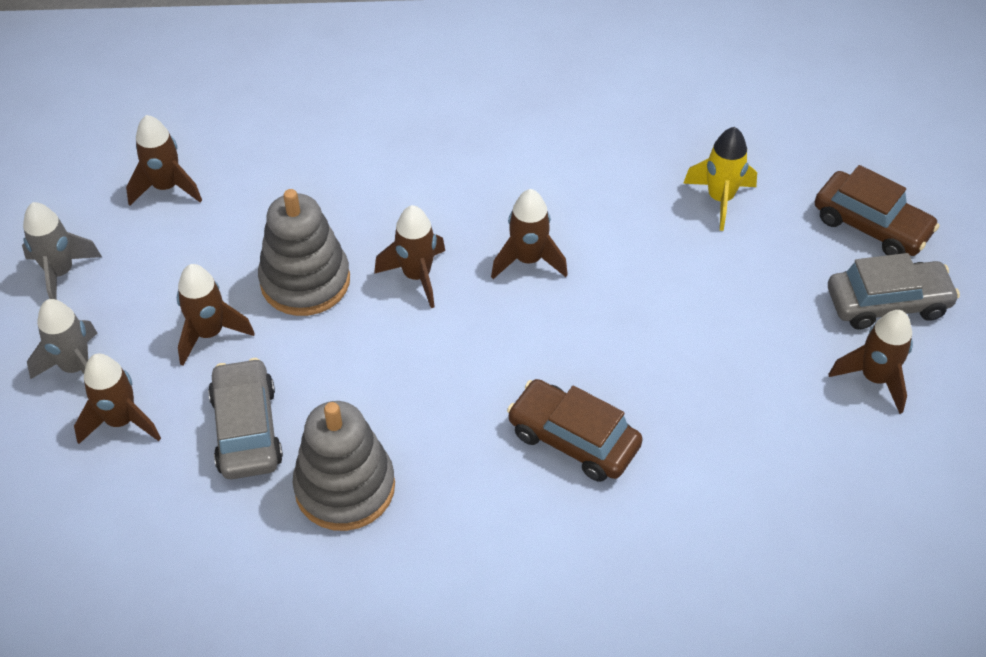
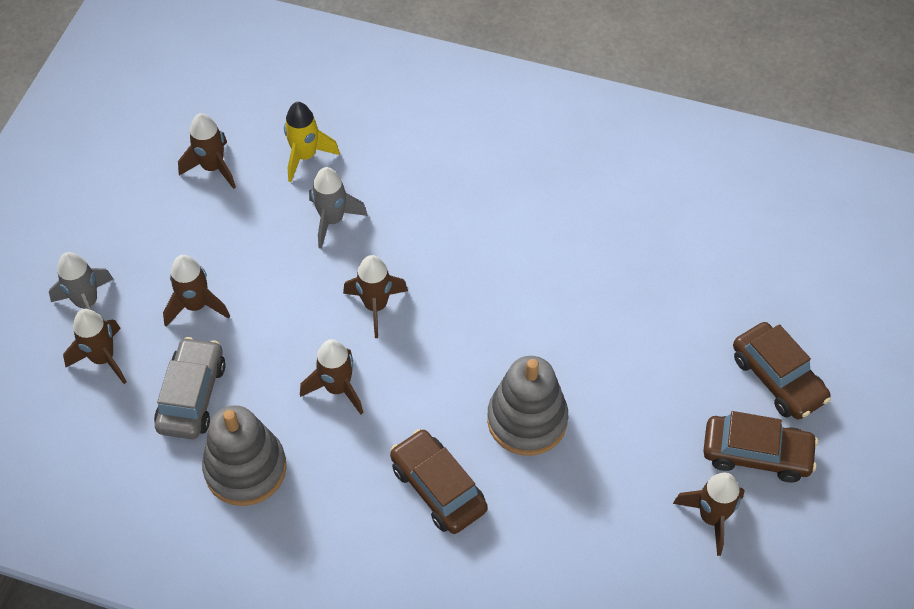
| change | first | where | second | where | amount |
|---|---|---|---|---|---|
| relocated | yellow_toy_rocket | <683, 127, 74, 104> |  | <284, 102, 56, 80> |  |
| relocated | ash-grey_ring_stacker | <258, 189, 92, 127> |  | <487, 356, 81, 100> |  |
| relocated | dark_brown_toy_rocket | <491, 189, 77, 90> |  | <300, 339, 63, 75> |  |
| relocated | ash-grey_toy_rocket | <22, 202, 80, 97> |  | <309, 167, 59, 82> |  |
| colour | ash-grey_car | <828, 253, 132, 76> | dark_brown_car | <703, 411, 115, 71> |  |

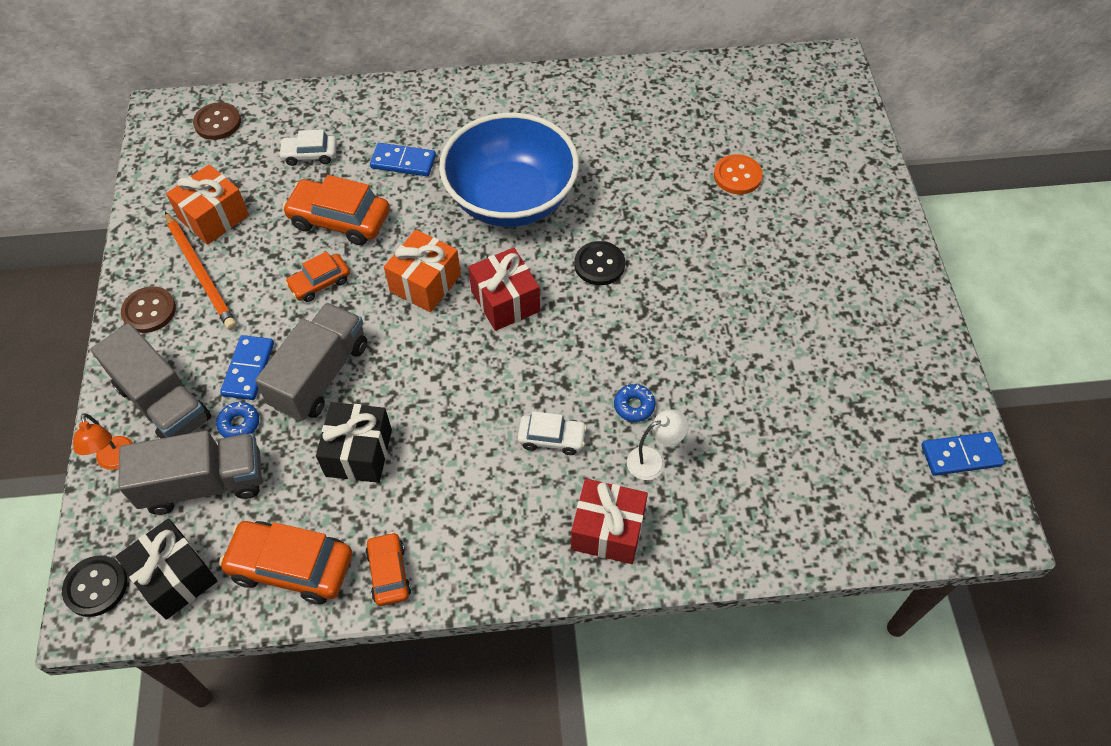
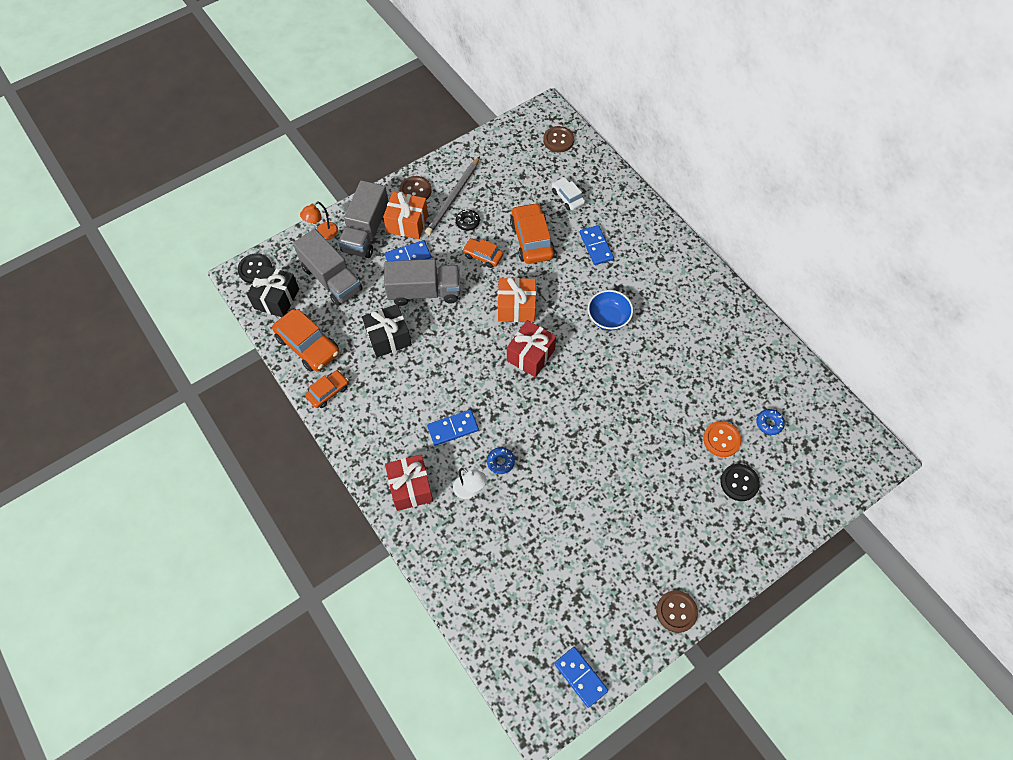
| change | first | where | second | where | amount |
|---|---|---|---|---|---|
| size | royal_blue_serving_bowl | <439, 113, 140, 114> |  | <588, 290, 45, 41> | x0.47 |
| relocated | orange_gift | <166, 164, 83, 81> |  | <383, 192, 45, 47> |  |
| colour | orange_pencil | <165, 212, 72, 118> | ash-grey_pencil | <425, 156, 55, 79> |  |
| relocated | ebony_button | <574, 241, 51, 44> |  | <720, 464, 40, 37> |  |
| relocated | royal_blue_glazed_donut | <216, 402, 43, 36> |  | <756, 409, 29, 26> |  |
| exchanged | snow-white_car | <517, 411, 70, 44> | royal_blue_domino_piece | <427, 410, 52, 36> |  |
| spun | orange_car | <219, 521, 133, 83> |  | <272, 309, 67, 63> | 150 degrees clockwise |
| appeared |  |  | ebony_glazed_donut | <456, 209, 24, 22> |  |
| appeared |  |  | dark_brown_button | <656, 590, 42, 43> |  |

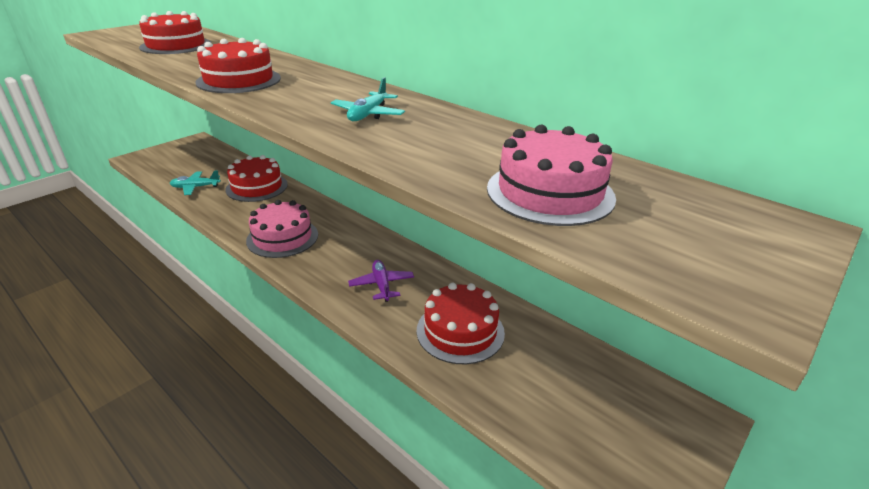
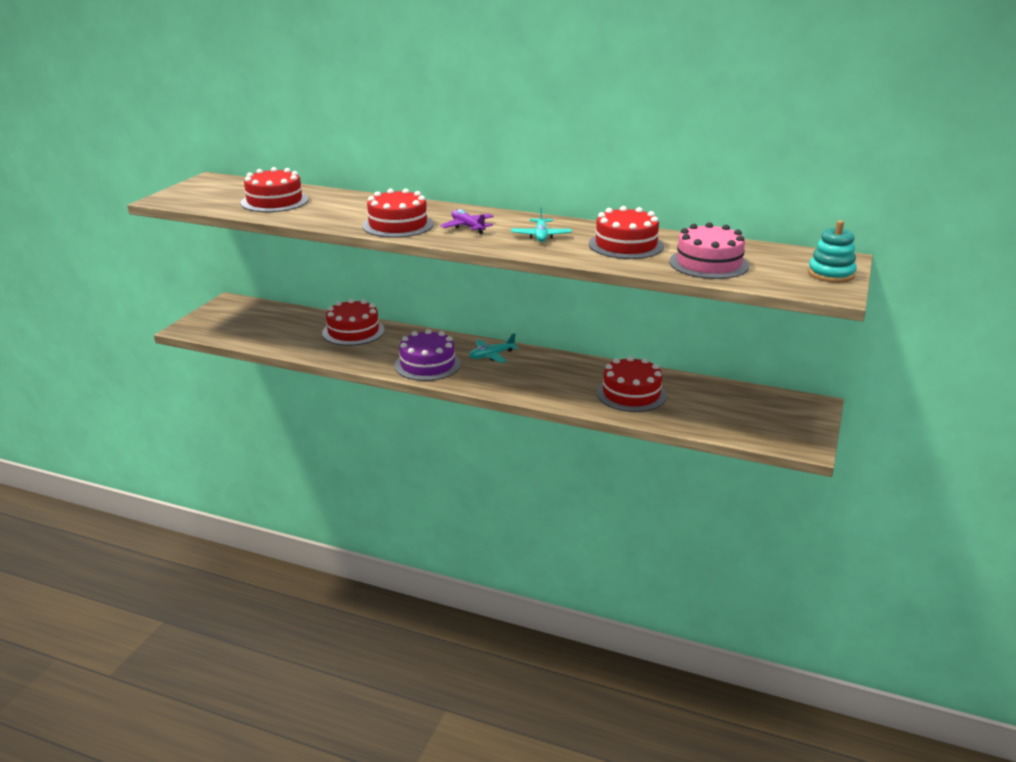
| change | first | where | second | where | amount |
|---|---|---|---|---|---|
| relocated | aqua_toy_plane | <169, 170, 52, 25> |  | <469, 333, 50, 30> |  |
| colour | rose-pink_gateau | <246, 200, 72, 58> | royal_purple_gateau | <395, 329, 66, 52> |  |
| relocated | royal_purple_toy_plane | <348, 260, 66, 42> |  | <440, 209, 54, 25> |  |
| appeared |  |  | crimson_gateau | <589, 206, 75, 53> |  |
| appeared |  |  | aqua_ring_stacker | <808, 220, 49, 63> |  |

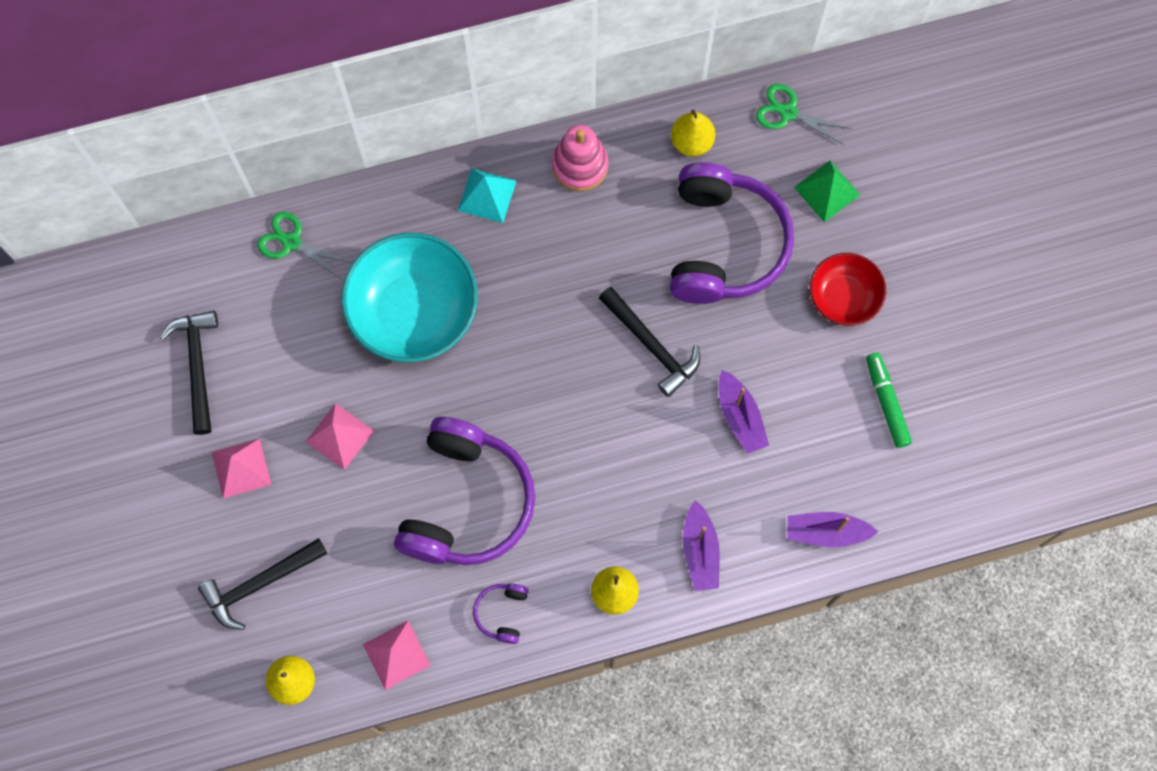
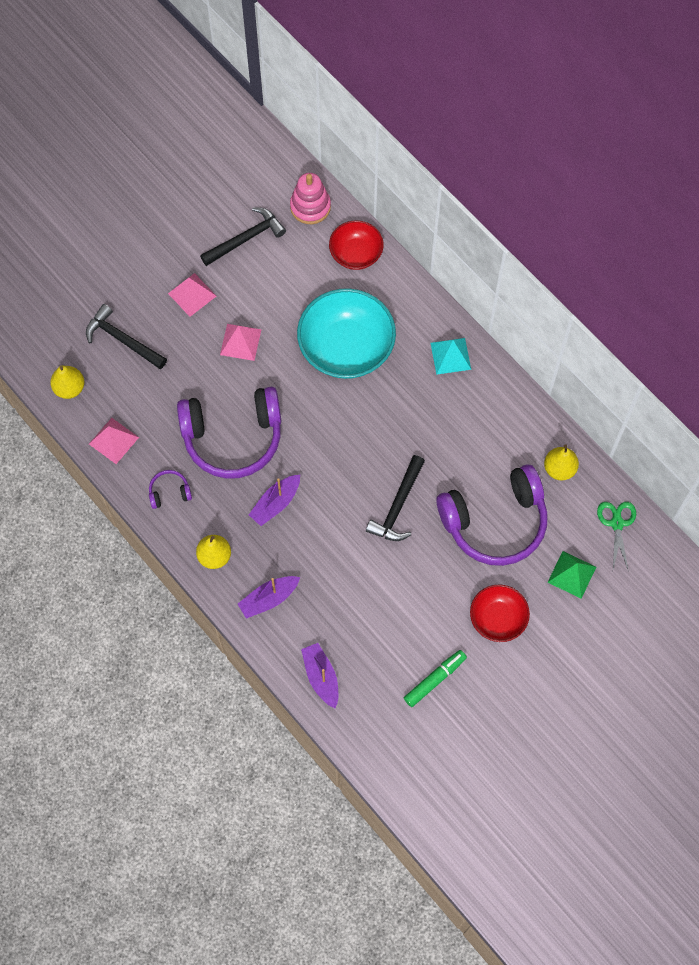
| change | first | where | second | where | amount |
|---|---|---|---|---|---|
| relocated | rose-pink_ring_stacker | <552, 125, 56, 66> |  | <290, 173, 41, 51> |  |
| exchanged | emerald_scissors | <257, 212, 95, 68> | crimson_serving_bowl | <329, 220, 55, 50> |  |
| relocated | royal_purple_toy_boat | <719, 370, 50, 84> |  | <249, 475, 51, 51> |  |

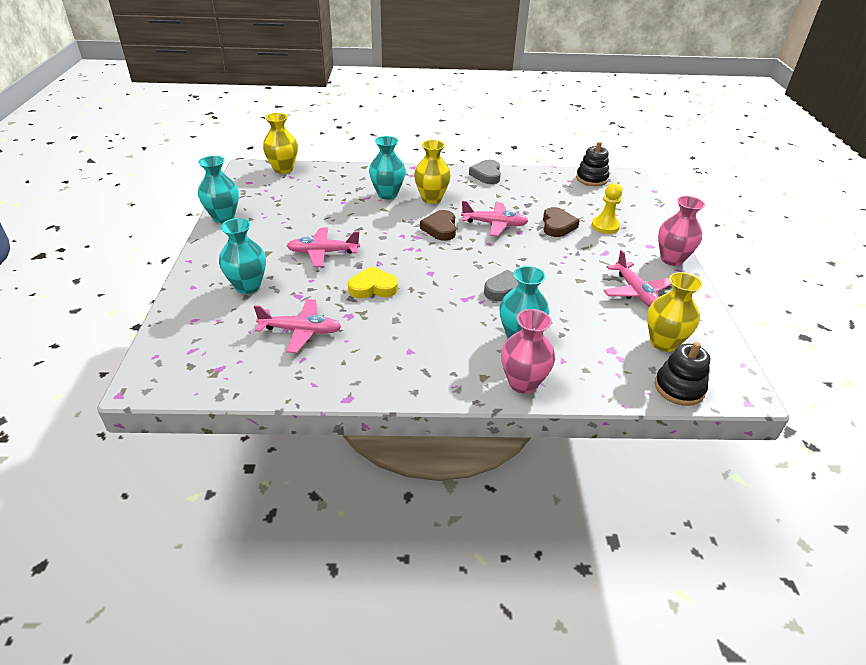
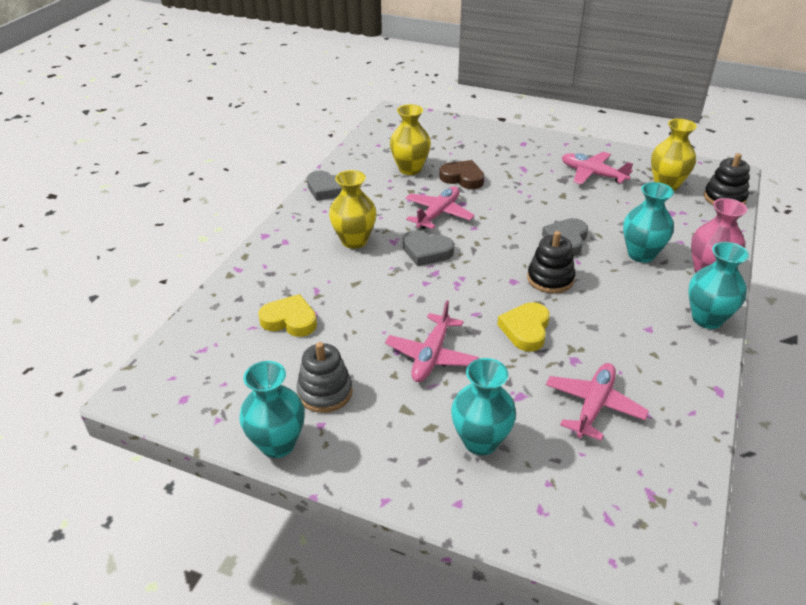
| change | first | where | second | where | amount |
|---|---|---|---|---|---|
| relocated | yellow_vase | <263, 113, 35, 61> |  | <390, 104, 41, 71> |  |
| relocated | aqua_vase | <369, 136, 36, 64> |  | <688, 242, 61, 87> |  |
| relocated | ebony_ring_stacker | <576, 142, 33, 44> |  | <527, 231, 48, 63> |  |
| missing | yellow_chess_pawn | <592, 183, 30, 51> |  |  |  |
| missing | rose-pink_vase | <658, 196, 47, 70> |  |  |  |
| colour | dark_brown_heart | <420, 210, 36, 31> | ash-grey_heart | <403, 230, 51, 36> |  |
| spun | rose-pink_toy_plane | <603, 250, 68, 57> |  | <562, 152, 71, 33> | 150 degrees counterclockwise |
| appeared |  |  | yellow_heart | <258, 294, 59, 43> |  |
| appeared |  |  | ash-grey_ring_stacker | <297, 342, 56, 71> |  |

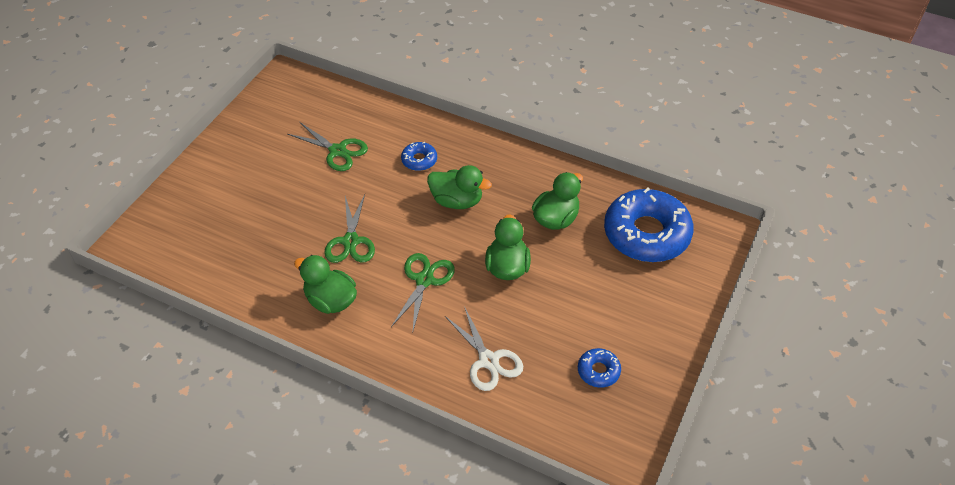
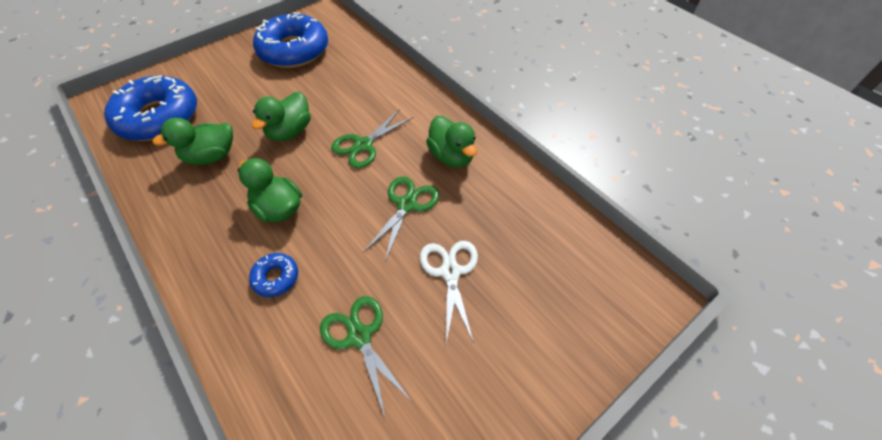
| change | first | where | second | where | amount |
|---|---|---|---|---|---|
| relocated | snow-white_scissors | <445, 306, 78, 85> |  | <420, 241, 58, 103> |  |
| size | royal_blue_glazed_donut | <578, 348, 43, 40> |  | <253, 12, 75, 56> | x2.27 |

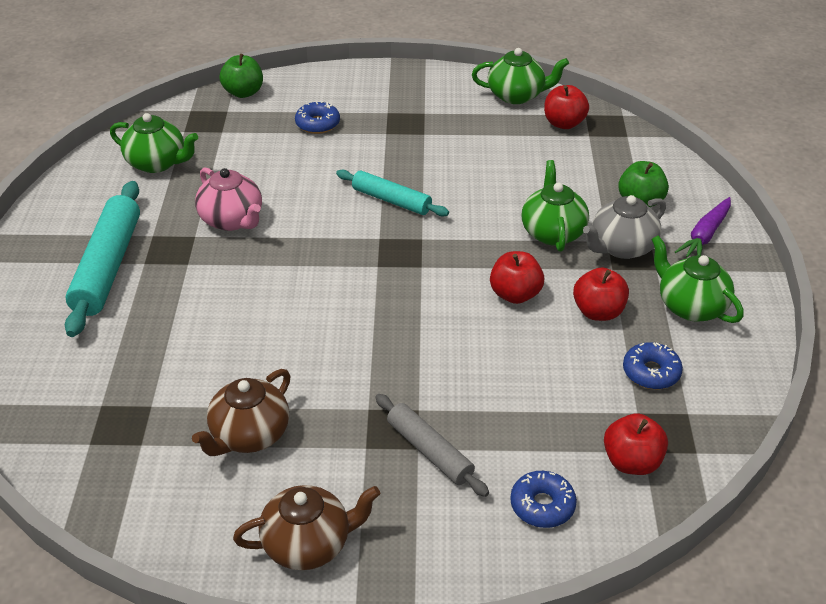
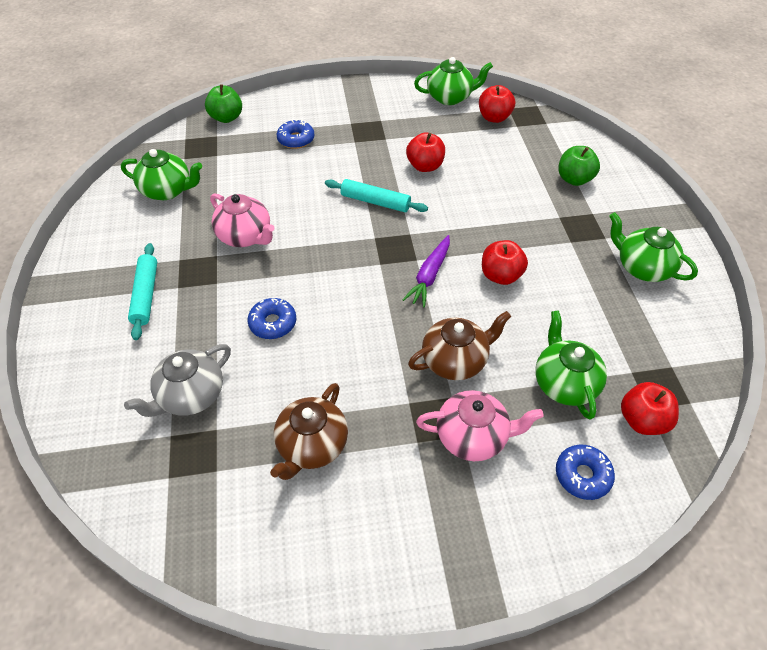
| change | first | where | second | where | amount |
|---|---|---|---|---|---|
| relocated | emerald_china_teapot | <522, 160, 67, 92> |  | <535, 310, 72, 110> |  |
| size | aqua_pastry_roller | <65, 181, 75, 156> |  | <128, 243, 29, 97> | x0.61 |
| relocated | ash-grey_china_teapot | <583, 195, 83, 64> |  | <124, 344, 107, 73> |  |
| relocated | royal_purple_toy_carrot | <675, 197, 56, 61> |  | <402, 235, 48, 73> |  |
| relocated | crimson_toy_apple | <573, 267, 56, 54> |  | <406, 132, 39, 40> |  |
| relocated | royal_blue_glazed_donut | <623, 342, 60, 47> |  | <248, 298, 48, 41> |  |
| exchanged | ash-grey_pastry_roller | <375, 394, 114, 103> | rose-pink_china_teapot | <416, 390, 128, 71> |  |
| relocated | dark_brown_china_teapot | <233, 485, 147, 85> |  | <408, 311, 103, 69> |  |

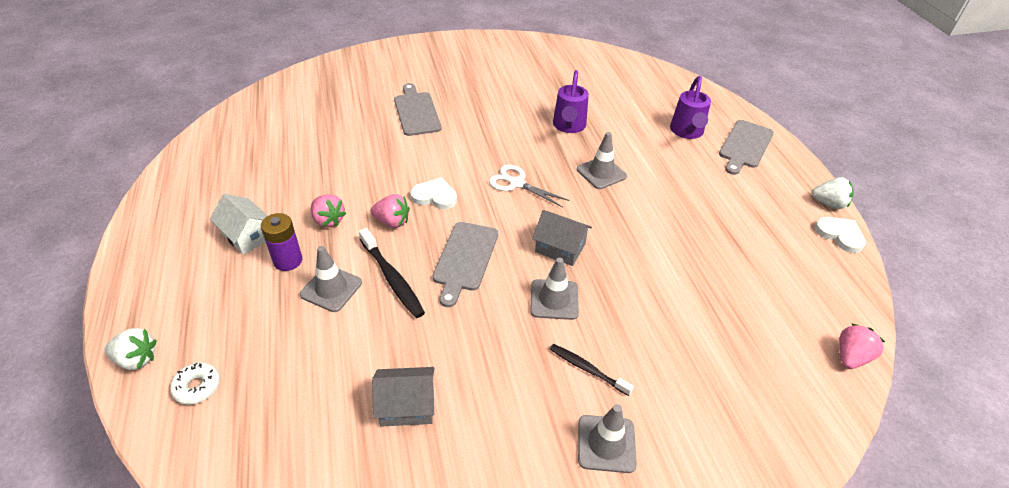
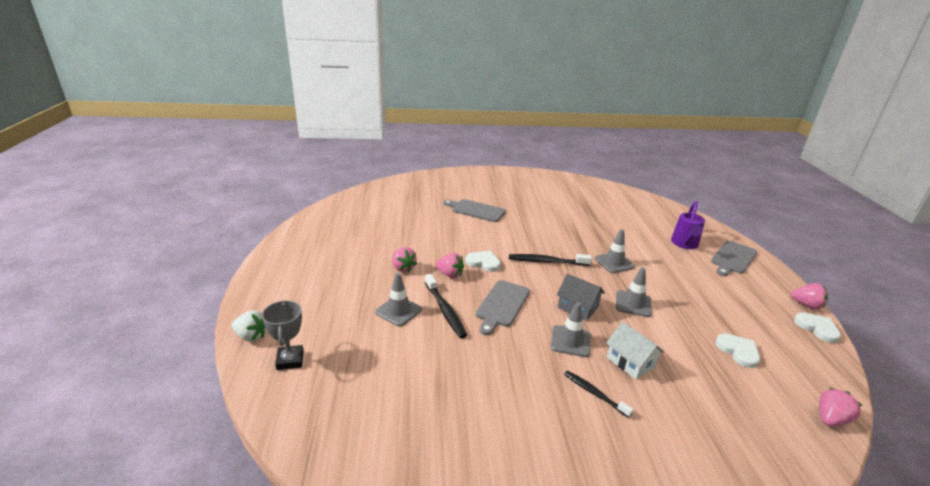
| change | first | where | second | where | amount |
|---|---|---|---|---|---|
| missing | royal_purple_watering_can | <553, 70, 36, 63> |  |  |  |
| spun | ash-grey_cutting_board | <394, 83, 48, 53> |  | <443, 199, 63, 23> | 60 degrees counterclockwise |
| exchanged | snow-white_scissors | <489, 164, 80, 44> | ebony_toothbrush | <509, 254, 83, 12> |  |
| colour | snow-white_berry | <811, 177, 43, 32> | rose-pink_berry | <791, 283, 37, 26> |  |
| relocated | snow-white_cottage | <210, 193, 58, 62> |  | <606, 322, 59, 58> |  |
| missing | royal_purple_AA_battery | <261, 213, 41, 58> |  |  |  |
| exchanged | snow-white_glazed_donut | <170, 362, 50, 43> | ash-grey_trophy | <262, 300, 41, 70> |  |
| missing | ash-grey_cottage | <372, 367, 63, 60> |  |  |  |
| relocated | ash-grey_road_cone | <578, 404, 59, 69> |  | <616, 268, 36, 49> |  |
| appeared |  |  | snow-white_heart | <715, 333, 45, 35> |  |

